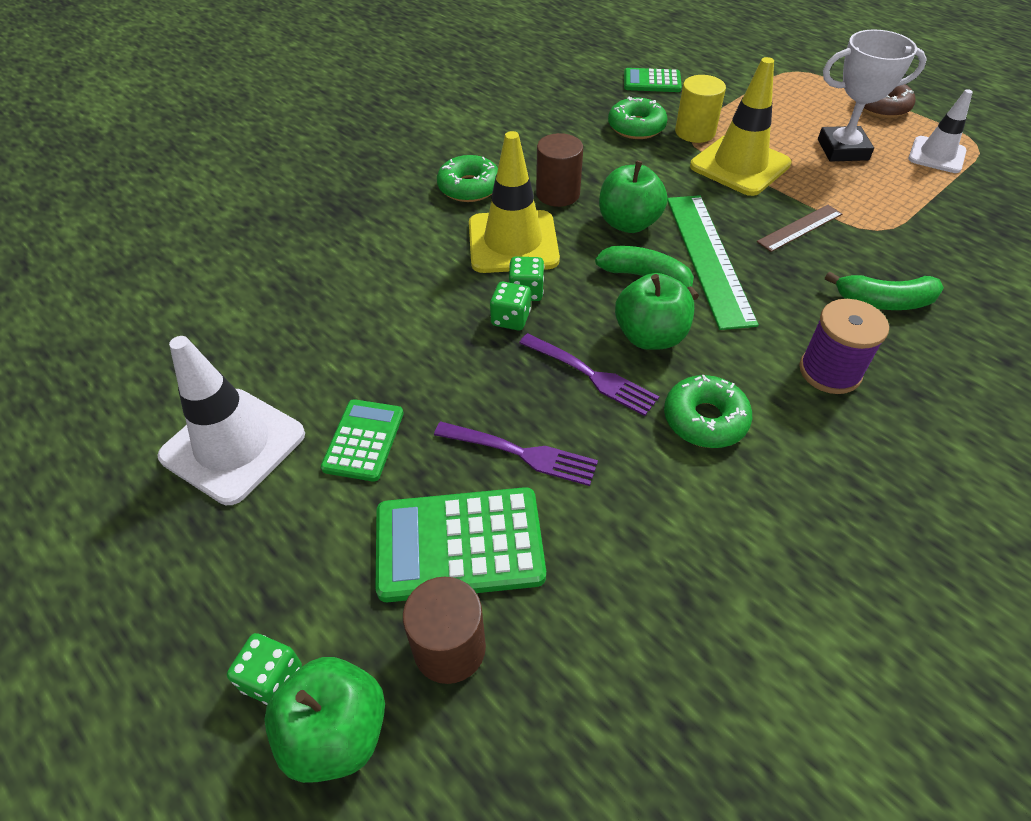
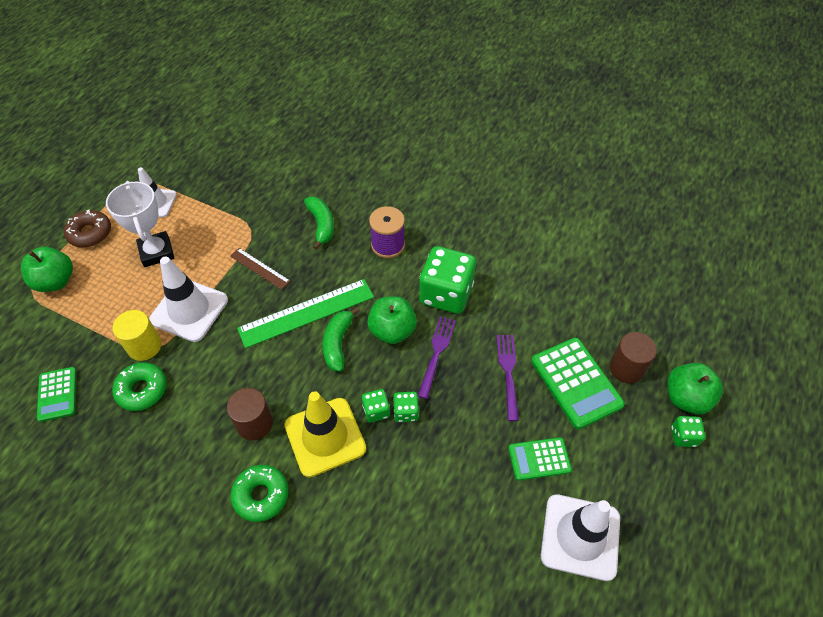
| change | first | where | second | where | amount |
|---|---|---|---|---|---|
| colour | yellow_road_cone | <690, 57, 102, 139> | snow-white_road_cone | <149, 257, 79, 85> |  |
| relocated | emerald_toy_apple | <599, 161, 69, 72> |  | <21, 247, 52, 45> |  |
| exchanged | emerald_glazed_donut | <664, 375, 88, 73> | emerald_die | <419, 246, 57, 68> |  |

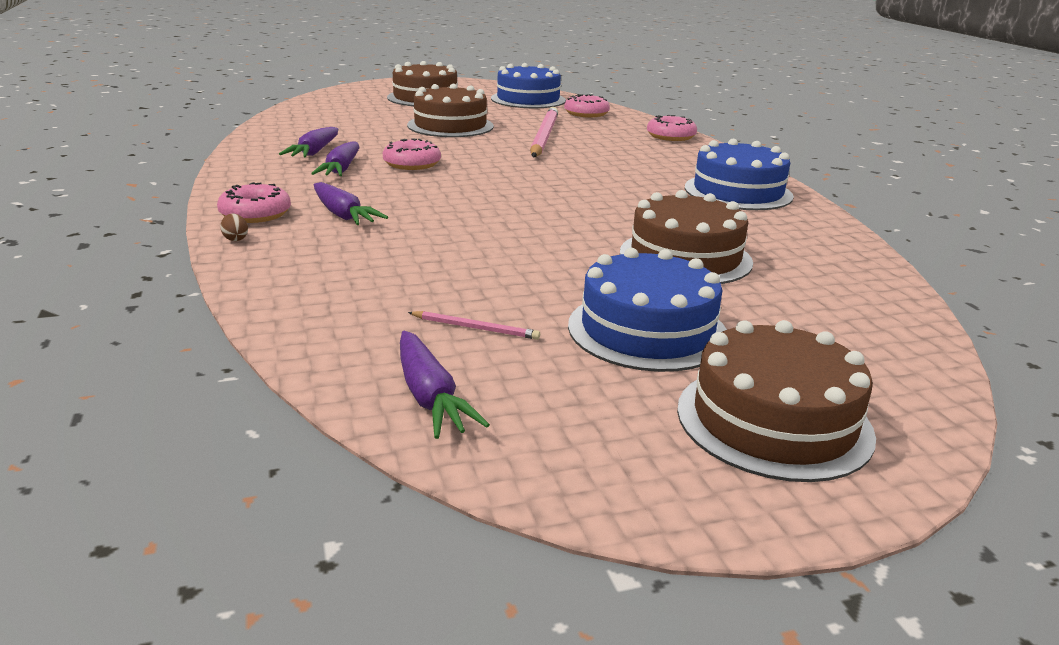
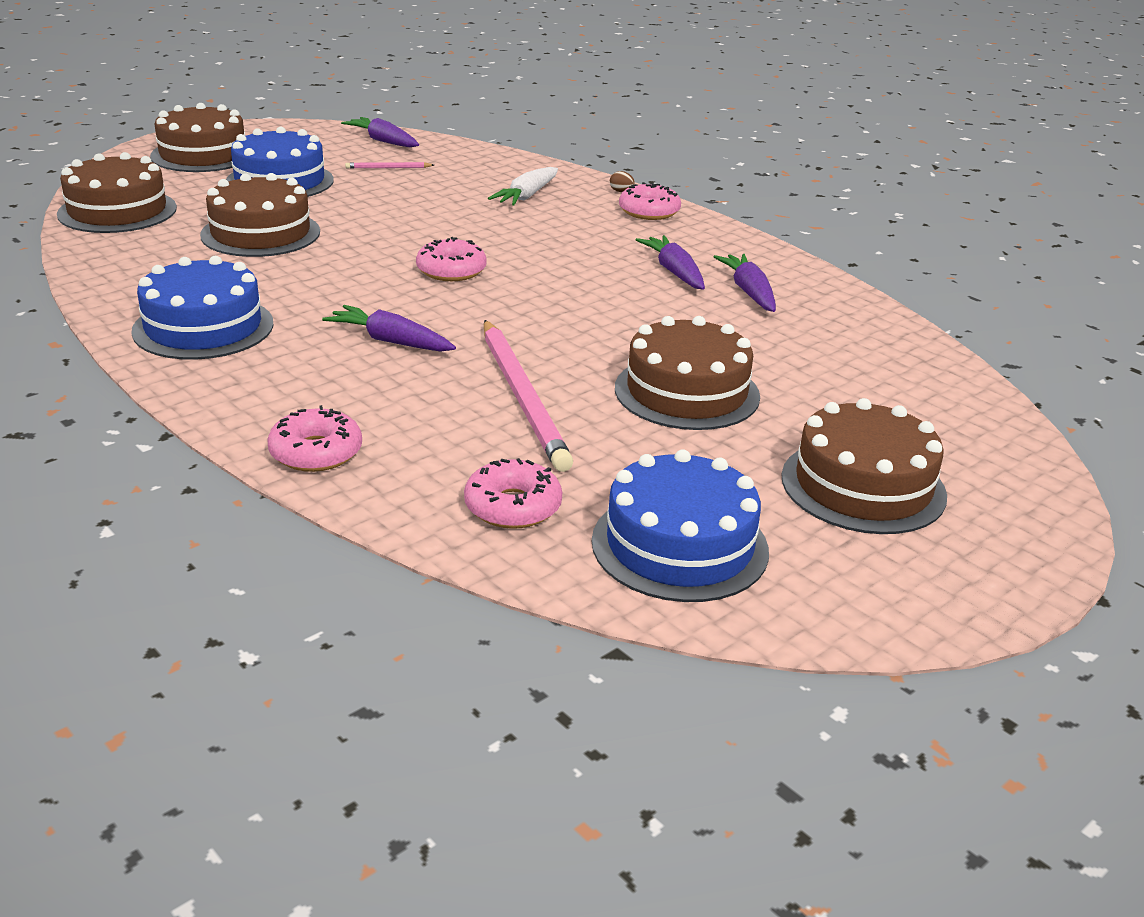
| change | first | where | second | where | amount |
|---|---|---|---|---|---|
| relocated | rose-pink_glazed_donut | <383, 138, 58, 32> |  | <416, 237, 71, 44> |  |
| relocated | royal_purple_toy_carrot | <314, 182, 74, 43> |  | <322, 305, 134, 47> |  |
| appeared |  |  | dark_brown_gateau | <57, 152, 120, 81> |  |
| appeared |  |  | snow-white_toy_carrot | <488, 167, 70, 38> |  |

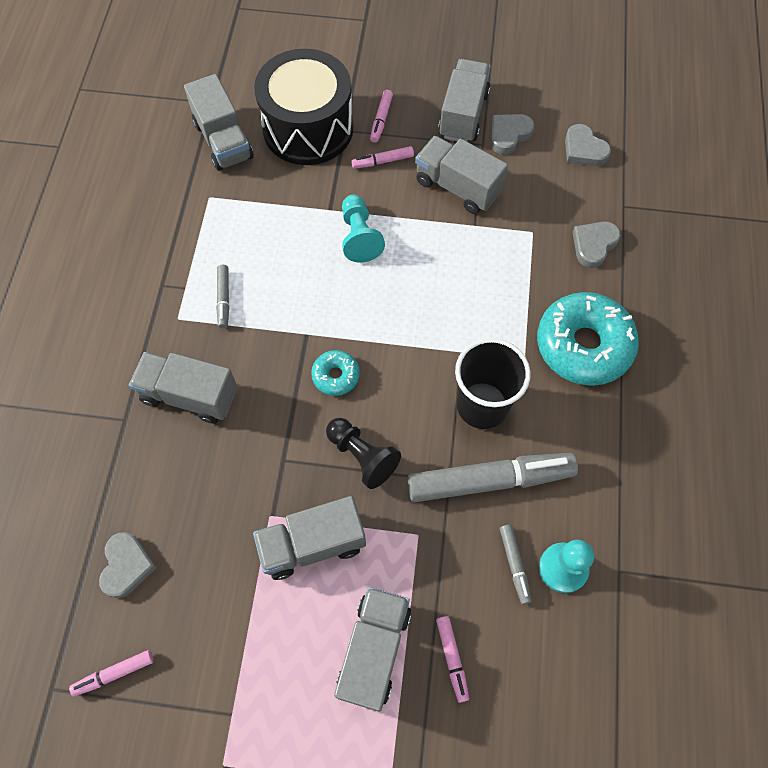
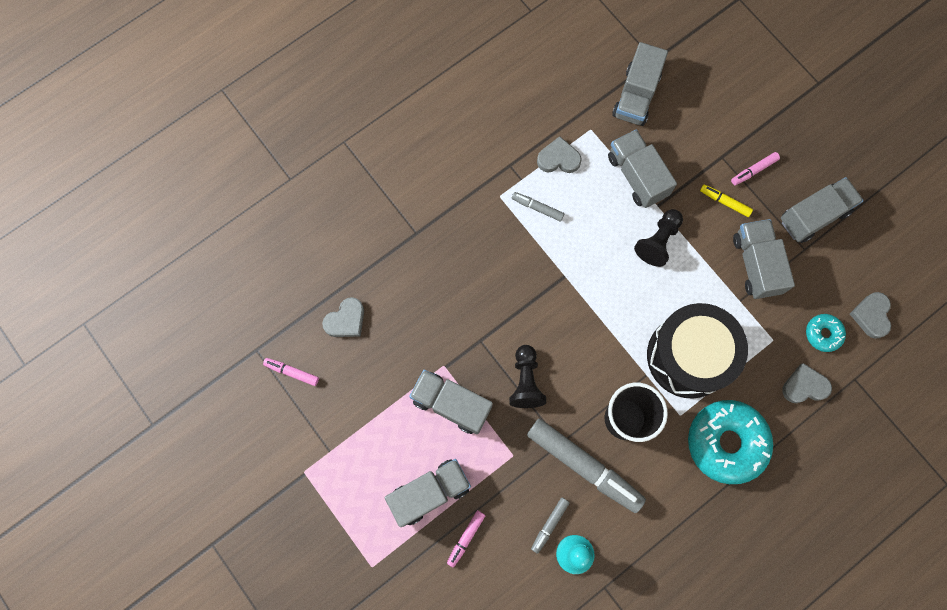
| change | first | where | second | where | amount |
|---|---|---|---|---|---|
| relocated | ebony_drum | <254, 49, 99, 116> |  | <647, 303, 101, 96> |  |
| relocated | ash-grey_heart | <490, 114, 44, 41> |  | <537, 136, 45, 37> |  |
| colour | rose-pink_marker | <351, 146, 63, 23> | yellow_marker | <700, 184, 53, 33> |  |
| colour | aqua_chess_pawn | <342, 195, 43, 67> | ebony_chess_pawn | <634, 209, 49, 58> |  |
| spun | ash-grey_marker | <216, 265, 13, 63> |  | <512, 192, 52, 29> | 75 degrees clockwise |
| relocated | aqua_glazed_donut | <311, 350, 49, 46> |  | <806, 314, 40, 38> |  |
| relocated | ash-grey_truck | <129, 352, 108, 72> |  | <608, 129, 69, 79> |  |

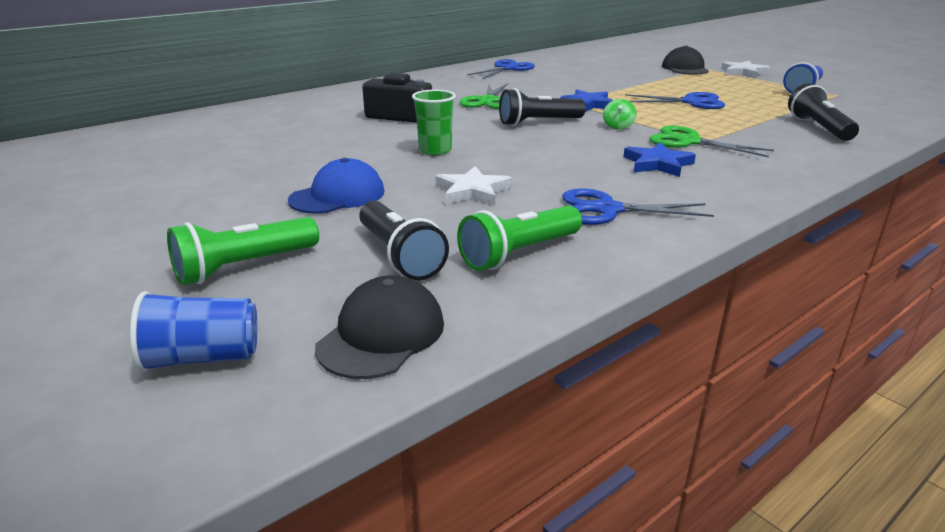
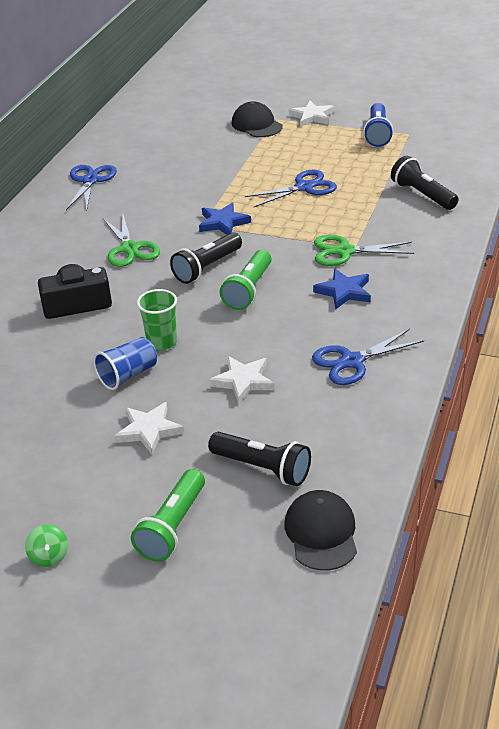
| change | first | where | second | where | amount |
|---|---|---|---|---|---|
| relocated | emerald_toy_top | <603, 99, 33, 31> |  | <25, 524, 43, 43> |  |
| exchanged | royal_blue_cap | <288, 158, 96, 56> | snow-white_star | <115, 402, 69, 53> |  |
| relocated | emerald_torch | <457, 206, 125, 65> |  | <220, 250, 52, 60> |  |
| relocated | royal_blue_cup | <130, 291, 127, 81> |  | <93, 337, 64, 53> |  |

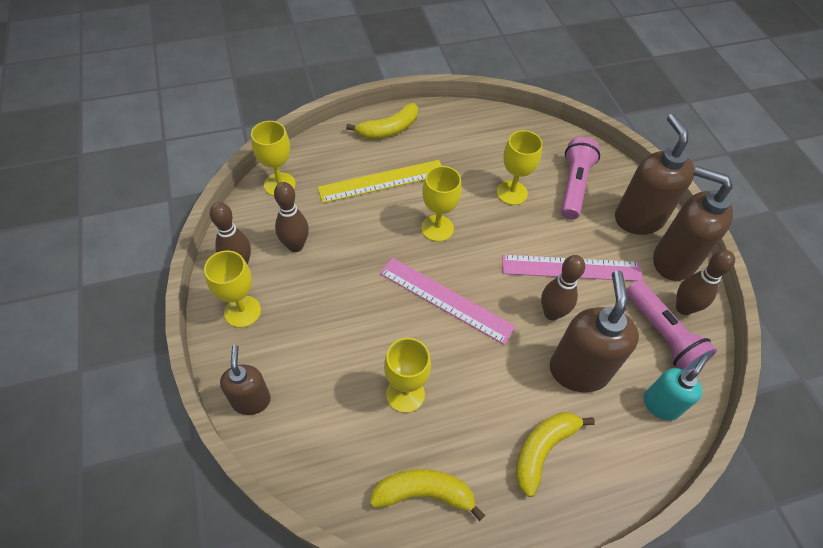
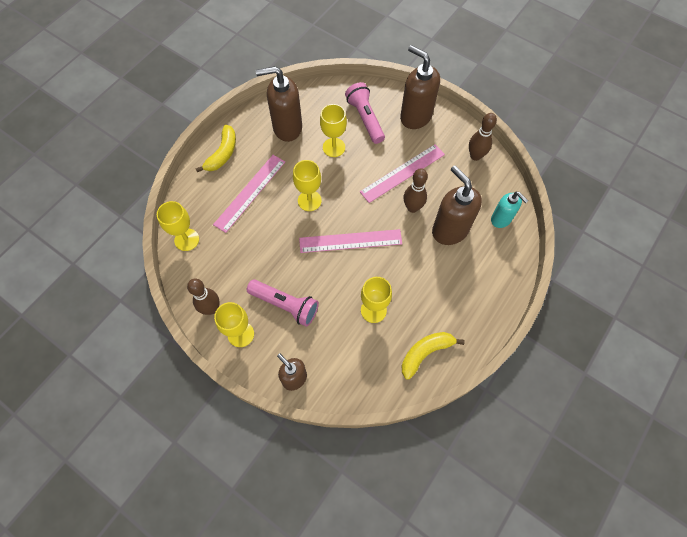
| change | first | where | second | where | amount |
|---|---|---|---|---|---|
| colour | yellow_straightedge | <317, 160, 125, 43> | rose-pink_straightedge | <213, 155, 72, 78> |  |
| relocated | dark_brown_soap_dispenser | <653, 166, 80, 115> |  | <256, 66, 46, 76> |  |
| missing | dark_brown_tenpin | <274, 182, 35, 70> |  |  |  |
| relocated | rose-pink_torch | <626, 280, 91, 92> |  | <247, 279, 72, 47> |  |
| spun | aqua_soap_dispenser | <644, 355, 64, 66> |  | <491, 192, 37, 36> | 135 degrees clockwise |
| missing | yellow_banana_fruit | <515, 412, 80, 85> |  |  |  |

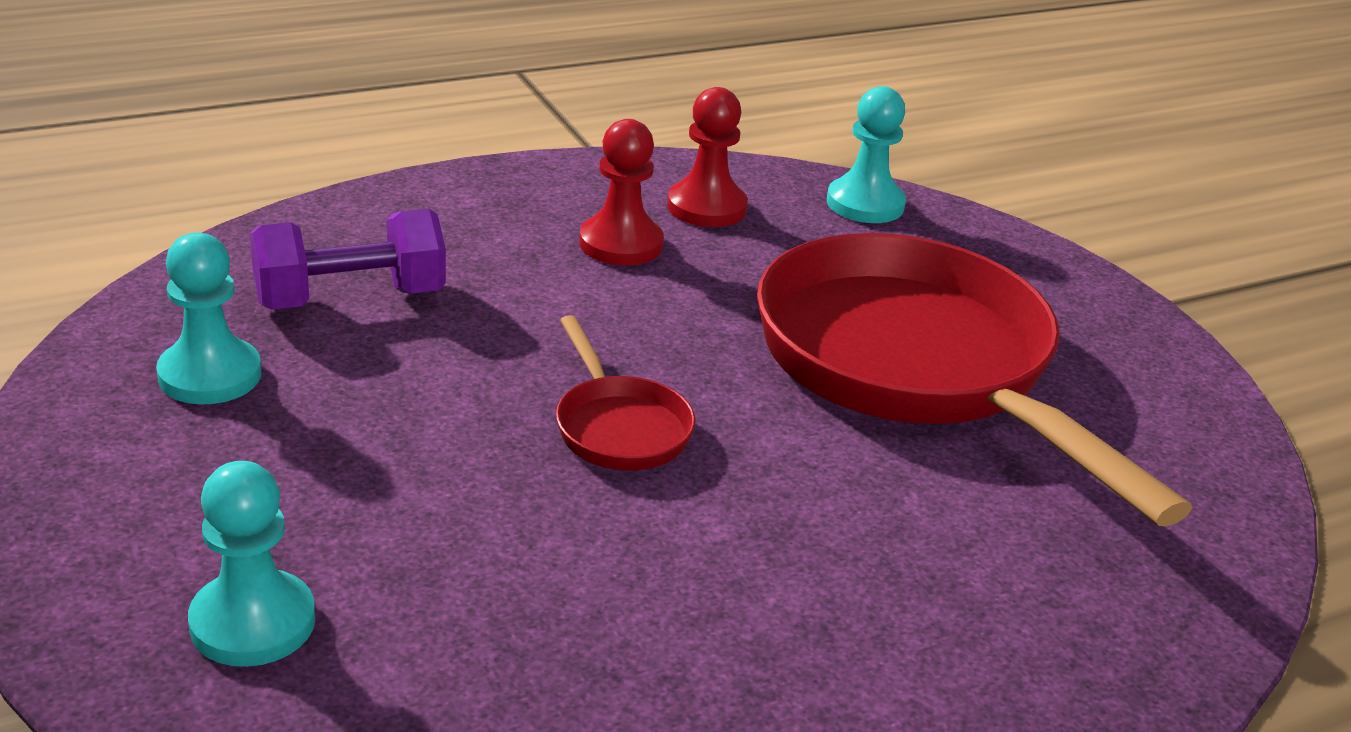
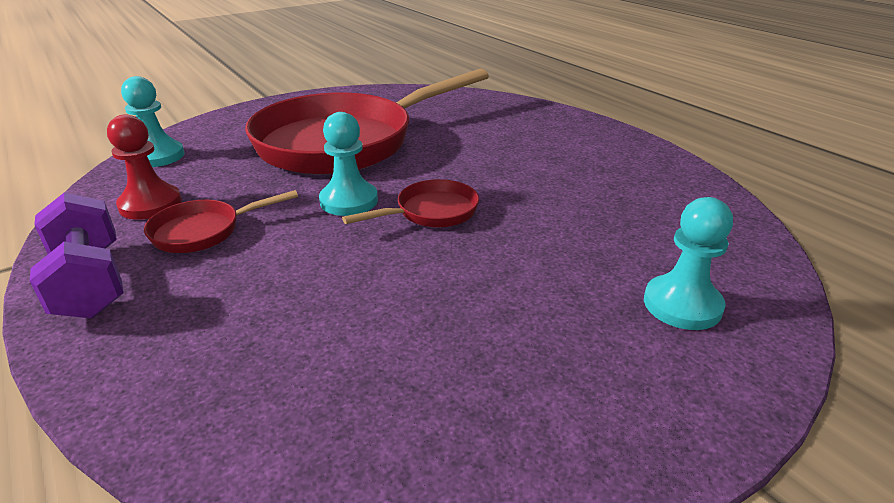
| change | first | where | second | where | amount |
|---|---|---|---|---|---|
| exchanged | crimson_chess_pawn | <579, 119, 85, 147> | crimson_skillet | <144, 190, 154, 63> |  |
| relocated | royal_purple_free_weight | <250, 209, 196, 101> |  | <30, 192, 94, 127> |  |
| relocated | aqua_chess_pawn | <156, 232, 105, 173> |  | <319, 112, 59, 104> |  |

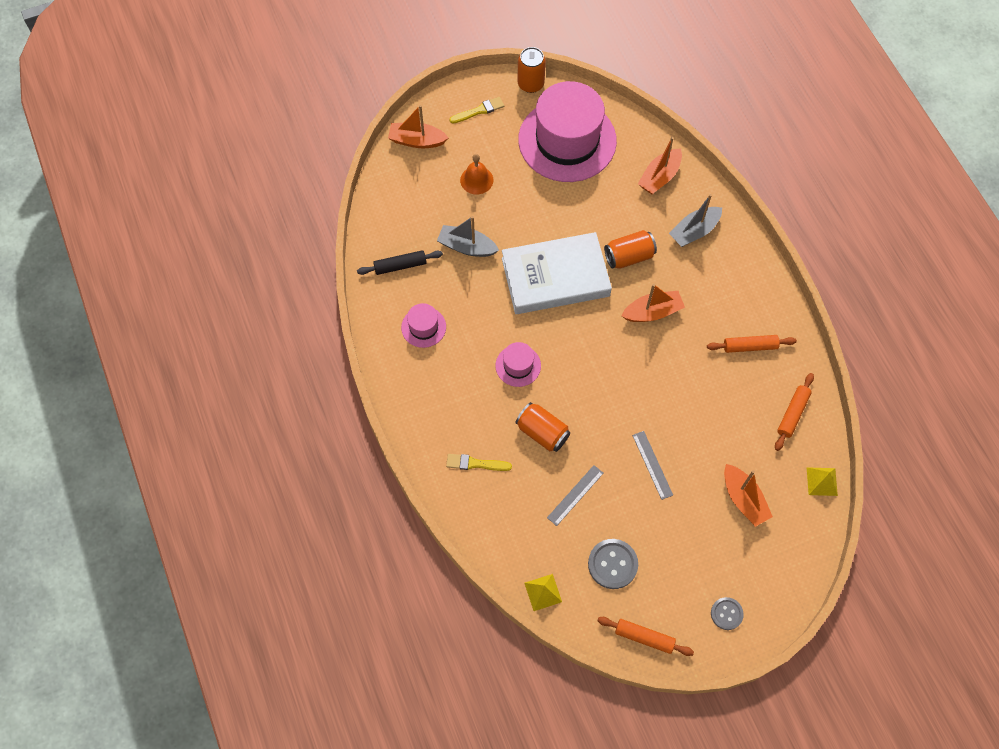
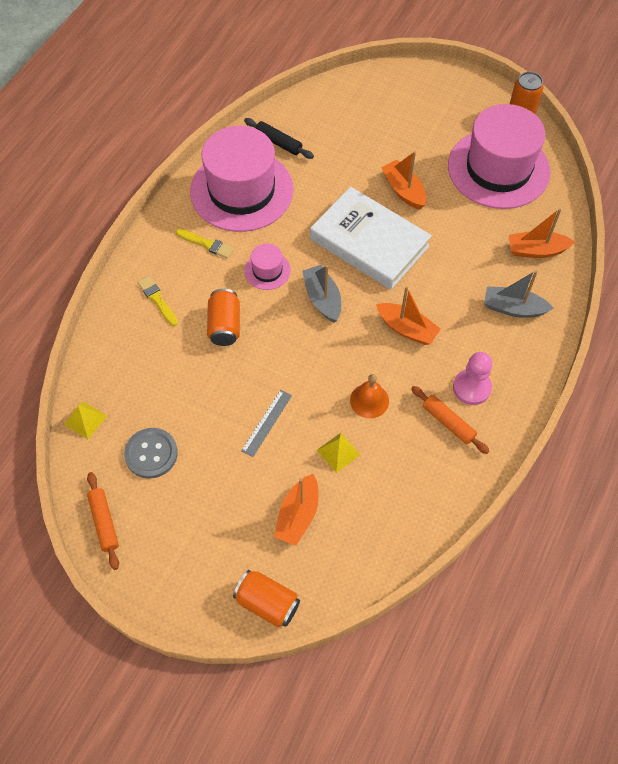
| change | first | where | second | where | amount |
|---|---|---|---|---|---|
| relocated | yellow_paint_brush | <449, 97, 55, 27> |  | <176, 229, 58, 29> |  |
| relocated | orange_toy_boat | <388, 105, 61, 43> |  | <381, 151, 45, 59> |  |
| relocated | orange_school_bell | <460, 154, 33, 40> |  | <350, 374, 39, 44> |  |
| relocated | ash-grey_toy_boat | <437, 216, 62, 41> |  | <302, 265, 39, 57> |  |
| relocated | orange_soda_can | <604, 230, 53, 39> |  | <233, 570, 67, 57> |  |
| size | rose-pink_tall_hat | <401, 303, 45, 45> |  | <190, 126, 103, 106> | x2.35 |
| missing | orange_pastry_roller | <775, 373, 39, 78> |  |  |  |
| missing | ash-grey_straightedge | <547, 465, 57, 61> |  |  |  |
| relocated | yellow_solid_pyramid | <807, 467, 31, 29> |  | <317, 433, 43, 40> |  |
| missing | ash-grey_button | <711, 597, 33, 33> |  |  |  |
| appeared |  |  | rose-pink_chess_pawn | <453, 352, 39, 53> |  |

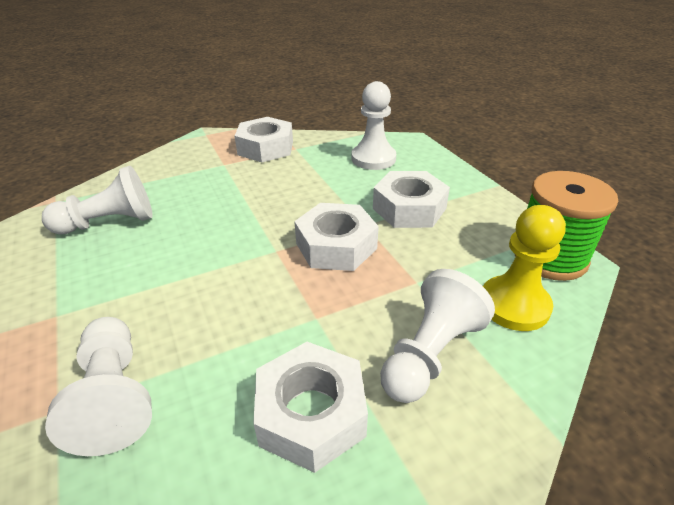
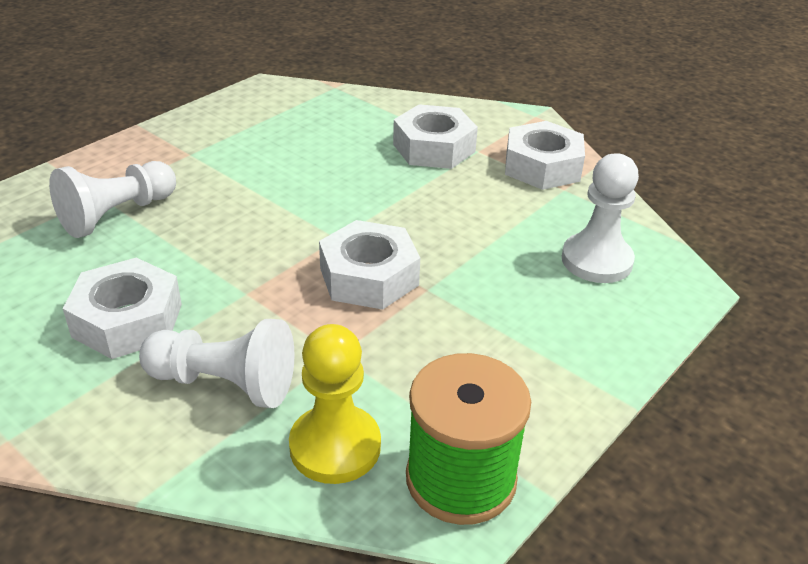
| change | first | where | second | where | amount |
|---|---|---|---|---|---|
| missing | snow-white_chess_pawn | <42, 166, 111, 69> |  |  |  |
| relocated | snow-white_hex_nut | <373, 171, 77, 57> |  | <393, 104, 85, 65> |  |

